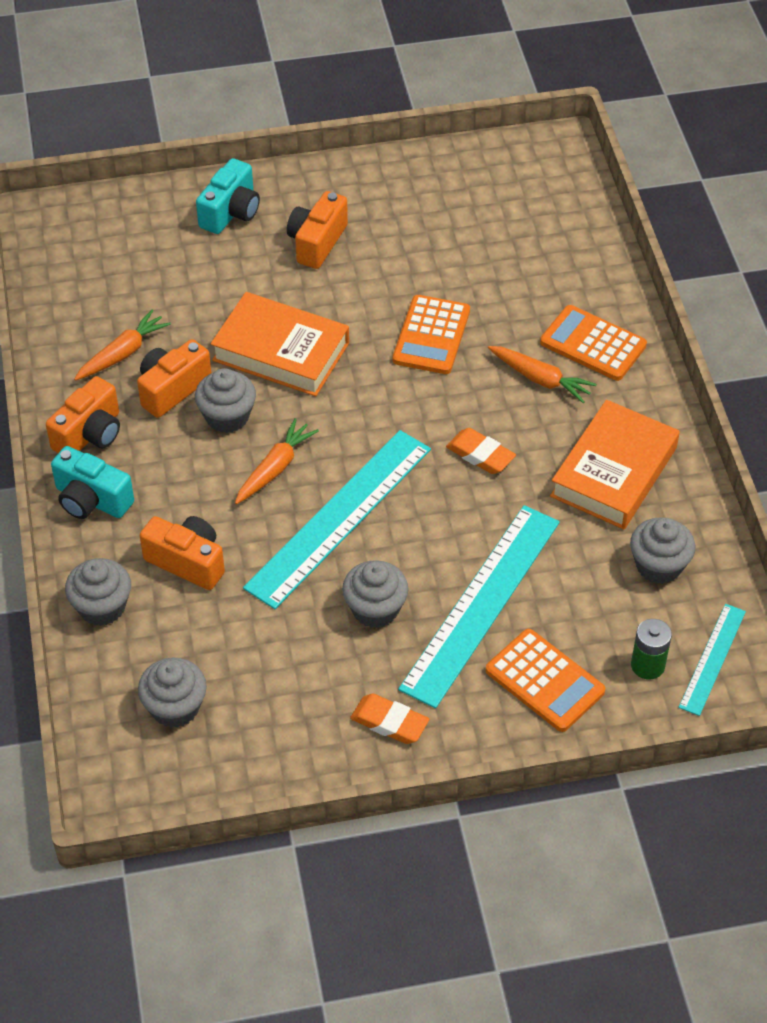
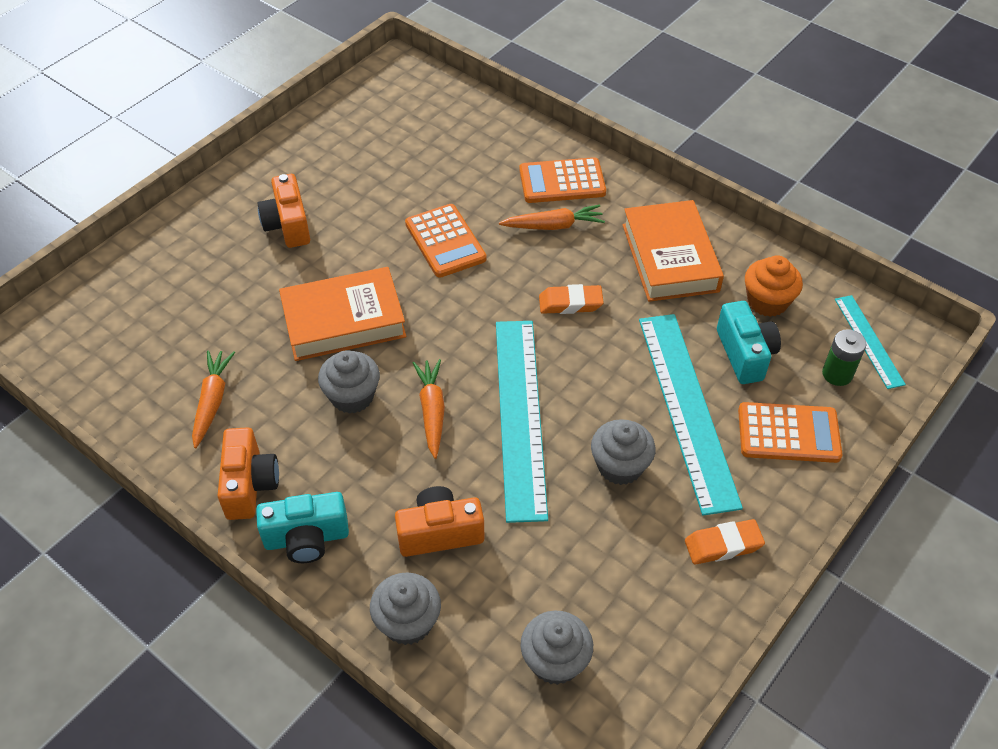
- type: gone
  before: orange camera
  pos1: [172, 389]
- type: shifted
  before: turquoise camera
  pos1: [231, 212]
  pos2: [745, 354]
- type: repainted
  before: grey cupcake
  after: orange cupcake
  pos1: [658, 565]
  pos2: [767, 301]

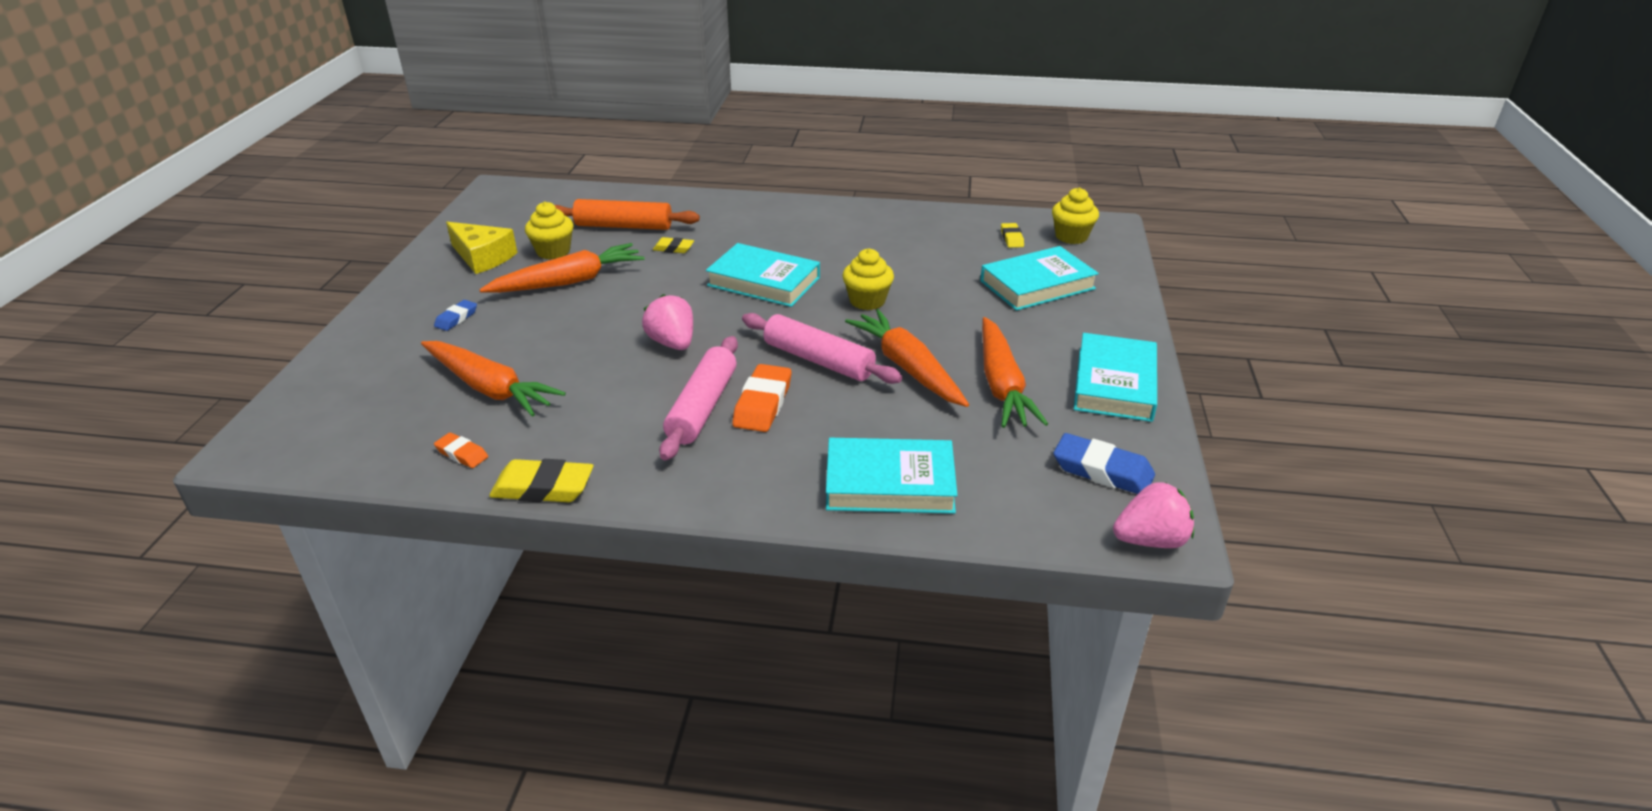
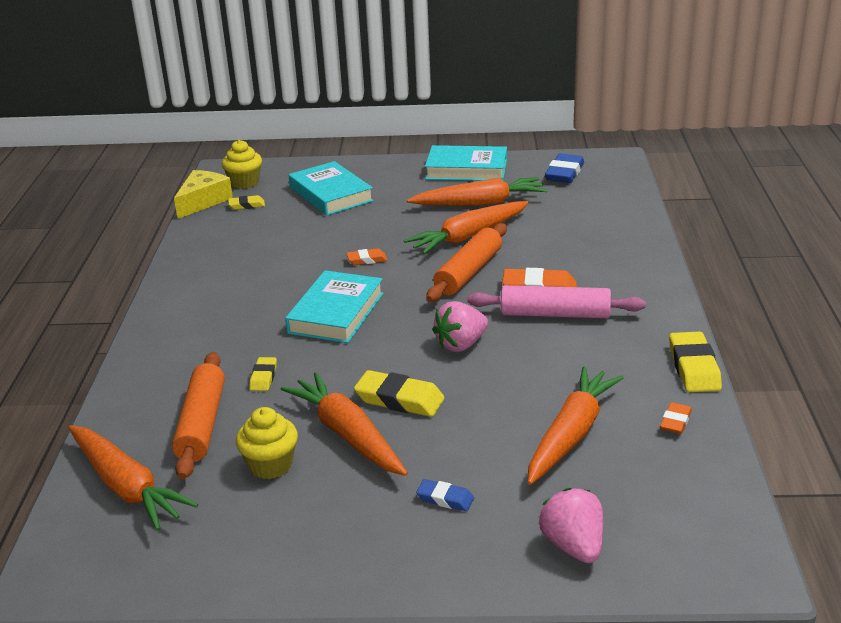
- type: gone
  before: turquoise book
  pos1: [889, 483]
- type: new
  after: orange carrot
  pos2: [126, 486]
- type: new
  after: yellow eraser
  pos2: [399, 399]
- type: shifted
  before: yellow cheese
  pos1: [483, 257]
  pos2: [203, 201]
- type: shifted
  before: pink strawberry
  pos1: [1150, 540]
  pos2: [573, 546]
- type: swapped
  before: yellow cupcake
  after: orange eraser
  pos1: [867, 301]
  pos2: [367, 260]
- type: repainted
  before: pink rolling pin
  after: orange rolling pin
  pos1: [818, 360]
  pos2: [468, 272]

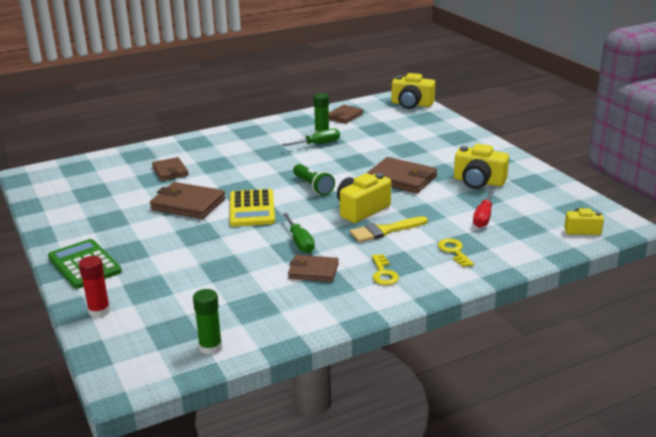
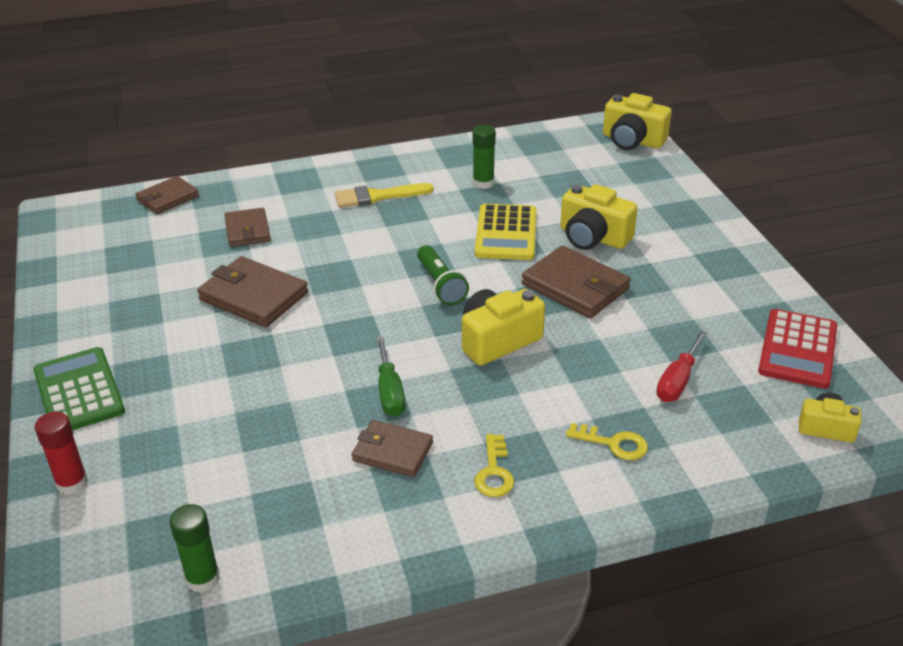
- type: gone
  before: green screwdriver
  pos1: [318, 144]
- type: new
  after: red calculator
  pos2: [797, 349]
- type: shifted
  before: yellow calculator
  pos1: [252, 209]
  pos2: [506, 233]
- type: shifted
  before: brown wallet
  pos1: [344, 116]
  pos2: [168, 198]
- type: shifted
  before: yellow brush
  pos1: [385, 231]
  pos2: [377, 196]
- type: shifted
  before: yellow camera
  pos1: [478, 181]
  pos2: [593, 237]
- type: rotated
  before: yellow key
  pos1: [454, 251]
  pos2: [613, 443]
  turn: 120

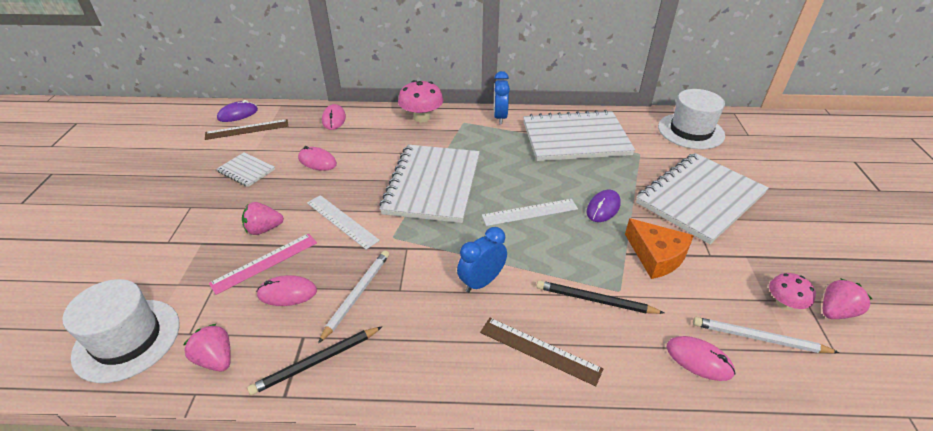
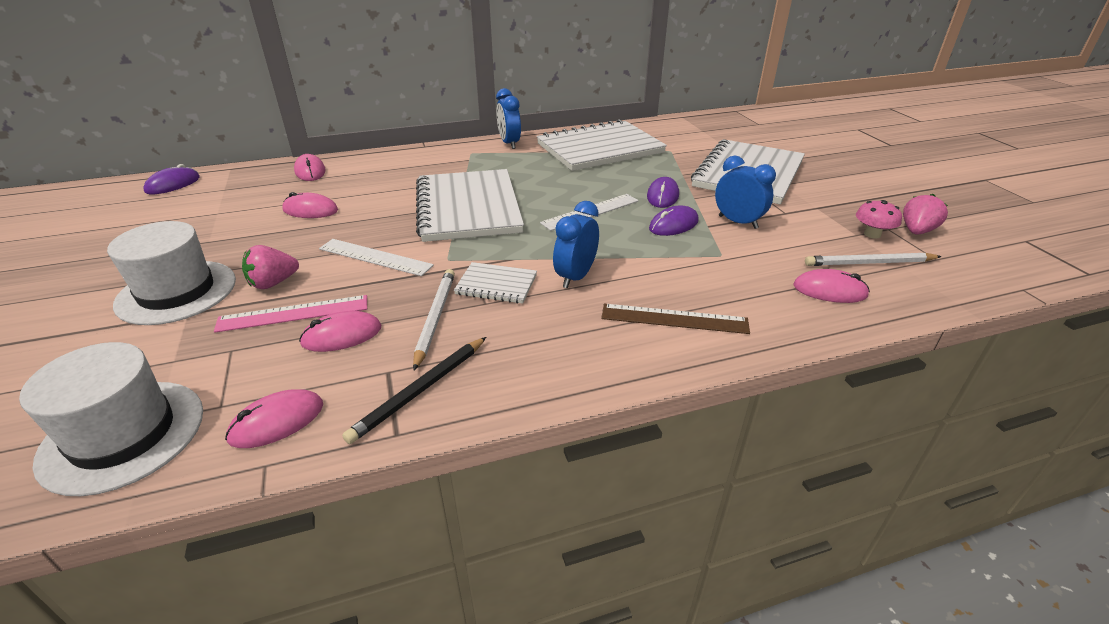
- type: gone
  before: brown ruler
  pos1: [247, 129]
- type: gone
  before: pink mushroom
  pos1: [421, 117]
- type: gone
  before: black pencil
  pos1: [595, 300]
- type: new
  after: purple mouse
  pos2: [673, 225]
- type: shifted
  before: white notebook
  pos1: [246, 171]
  pos2: [496, 285]
- type: shifted
  before: white hat
  pos1: [690, 131]
  pos2: [177, 292]
- type: swapped
  before: pink strawberry
  after: pink mouse
  pos1: [216, 359]
  pos2: [277, 422]
- type: swapped
  before: orange cheese
  after: blue clock
  pos1: [656, 256]
  pos2: [738, 222]
- type: rotated
  before: pink ruler
  pos1: [265, 263]
  pos2: [293, 314]
  turn: 45

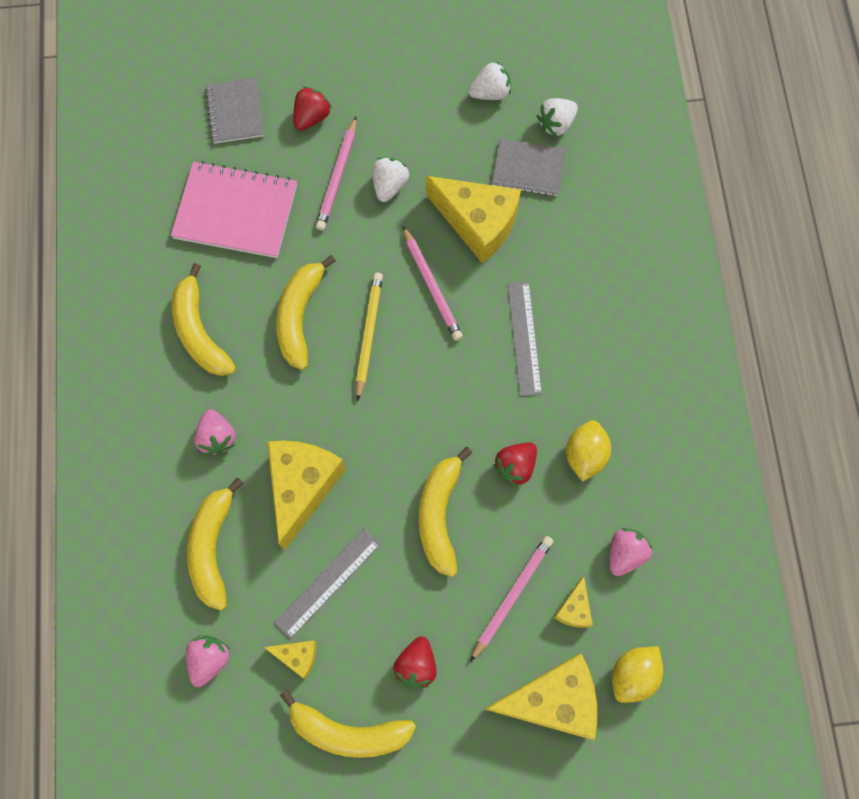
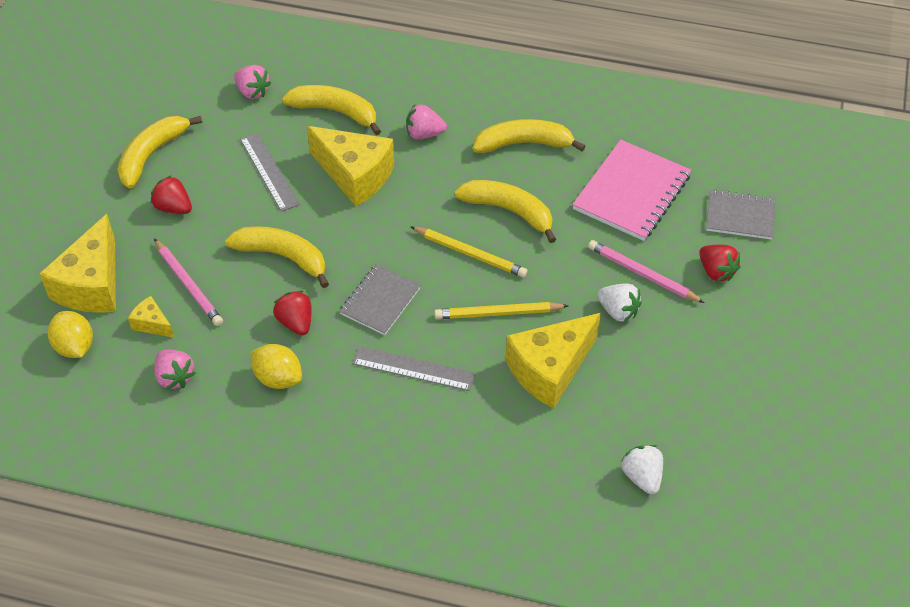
- type: gone
  before: yellow cheese
  pos1: [297, 656]
- type: gone
  before: white strawberry
  pos1: [490, 93]
- type: shifted
  before: grey notebook
  pos1: [528, 169]
  pos2: [380, 301]
- type: repainted
  before: pink pencil
  after: yellow pencil
  pos1: [431, 286]
  pos2: [498, 313]

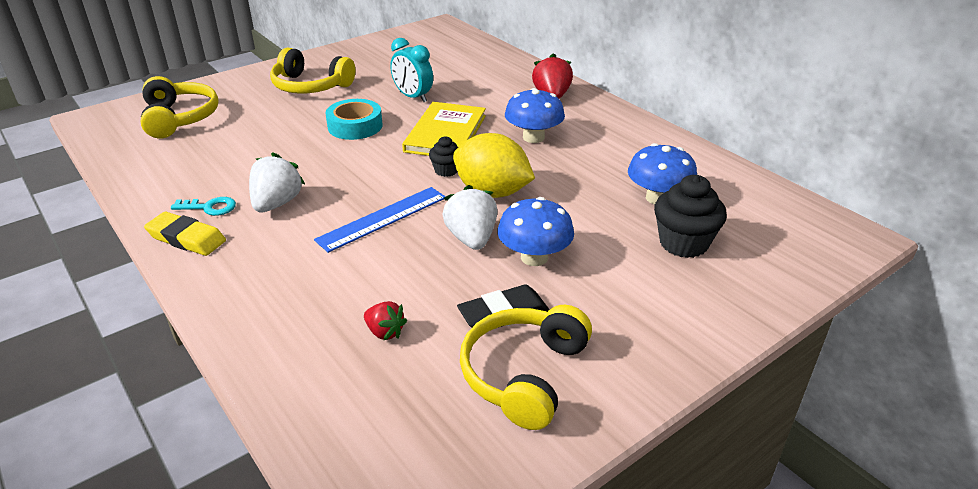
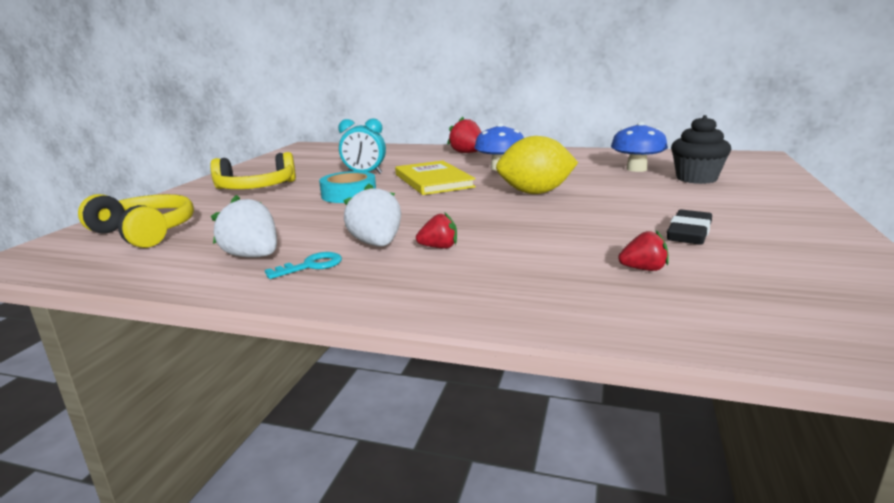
- type: gone
  before: yellow eraser
  pos1: [186, 238]
- type: gone
  before: blue ruler
  pos1: [382, 218]
- type: gone
  before: black cupcake
  pos1: [446, 170]
- type: gone
  before: yellow headphones
  pos1: [524, 374]
- type: gone
  before: blue mushroom
  pos1: [534, 257]
- type: new
  after: red strawberry
  pos2: [439, 247]
- type: shifted
  before: white strawberry
  pos1: [471, 238]
  pos2: [253, 256]

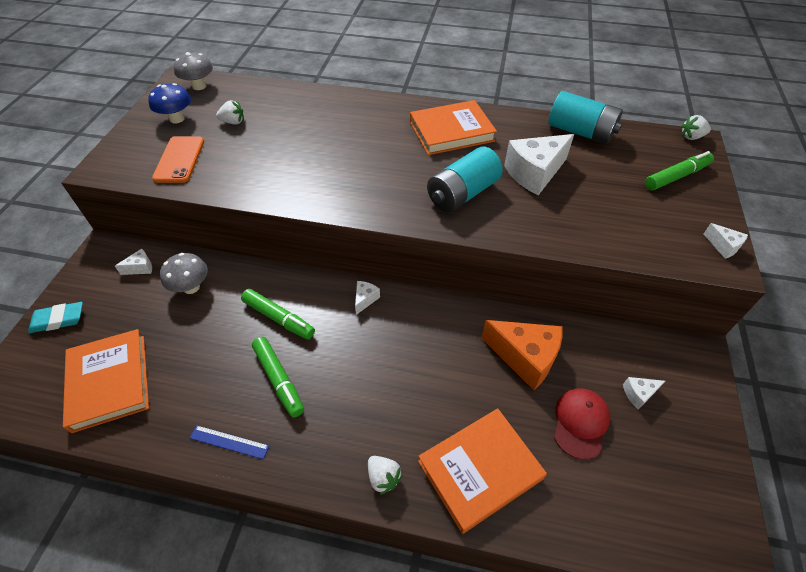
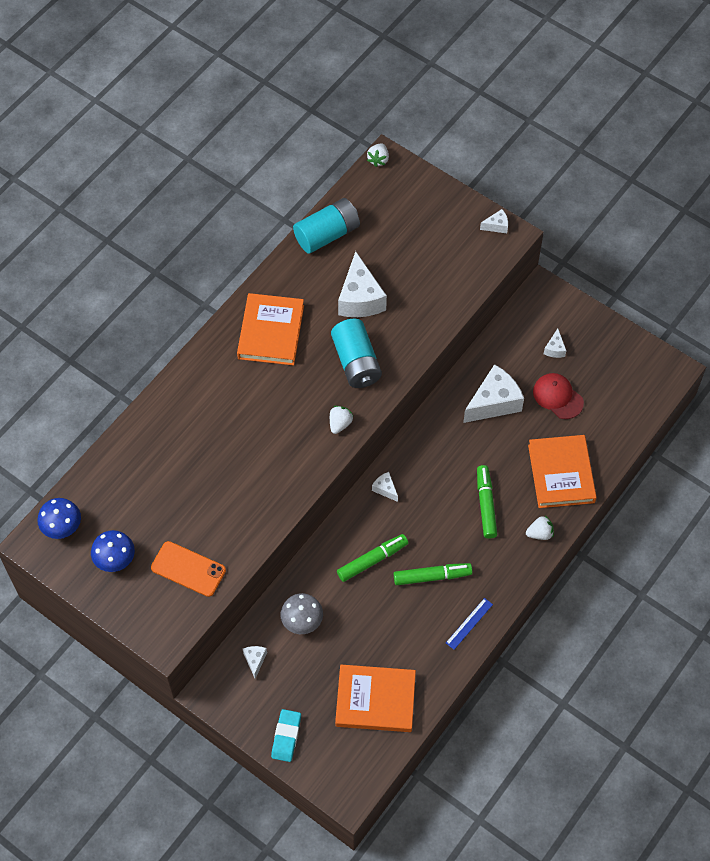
- type: shifted
  before: white strawberry
  pos1: [233, 122]
  pos2: [340, 424]
- type: shifted
  before: green marker
  pos1: [676, 176]
  pos2: [486, 504]
- type: repainted
  before: grey mushroom
  after: blue mushroom
  pos1: [199, 86]
  pos2: [62, 527]
- type: repainted
  before: orange cheese
  after: white cheese
  pos1: [525, 357]
  pos2: [494, 402]

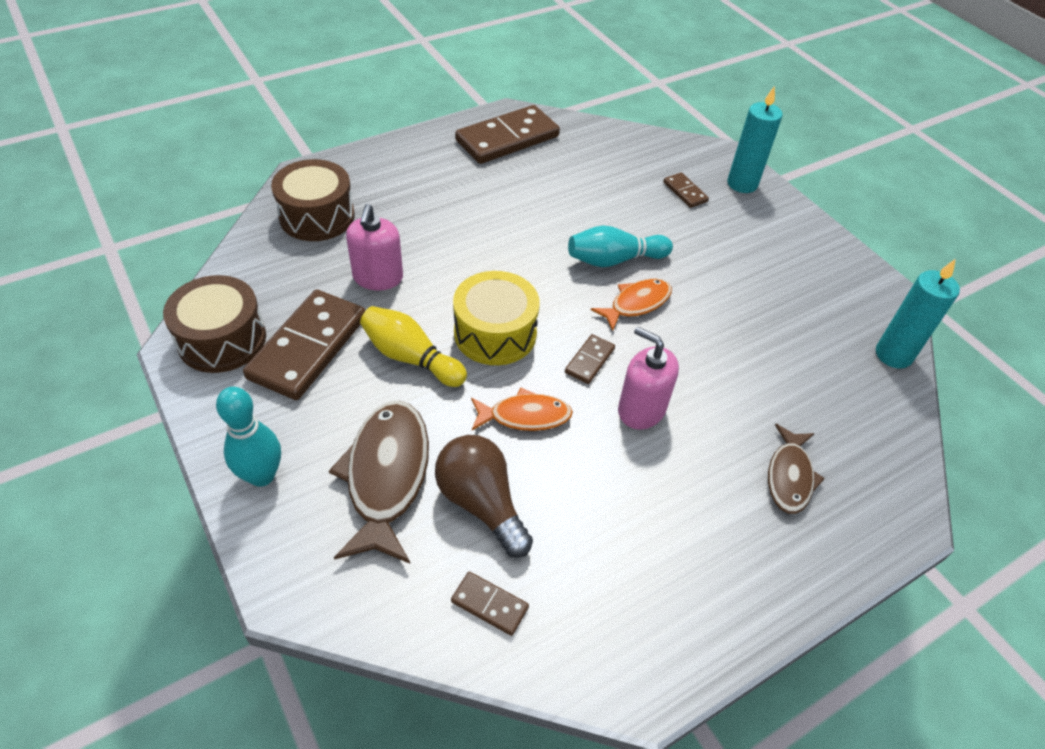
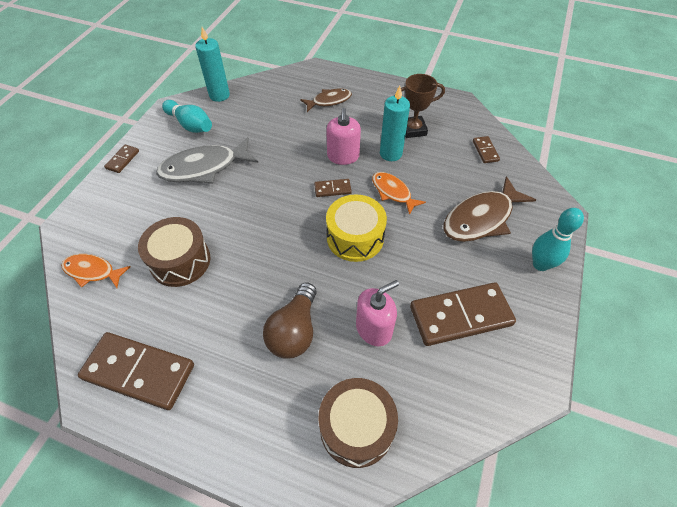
- type: gone
  before: yellow bowling pin
  pos1: [411, 358]
- type: new
  after: grey fish
  pos2: [204, 168]
- type: new
  after: brown trophy
  pos2: [413, 129]
- type: shifted
  before: brown drum
  pos1: [222, 339]
  pos2: [180, 261]
- type: shifted
  before: brown light bulb
  pos1: [481, 503]
  pos2: [294, 331]
- type: shifted
  before: turquoise bowling pin
  pos1: [614, 260]
  pos2: [190, 125]
- type: shifted
  before: orange fish
  pos1: [636, 304]
  pos2: [92, 271]
- type: shifted
  before: brown domino
  pos1: [685, 192]
  pos2: [122, 160]
- type: shifted
  before: turquoise candle
  pos1: [742, 184]
  pos2: [390, 153]

